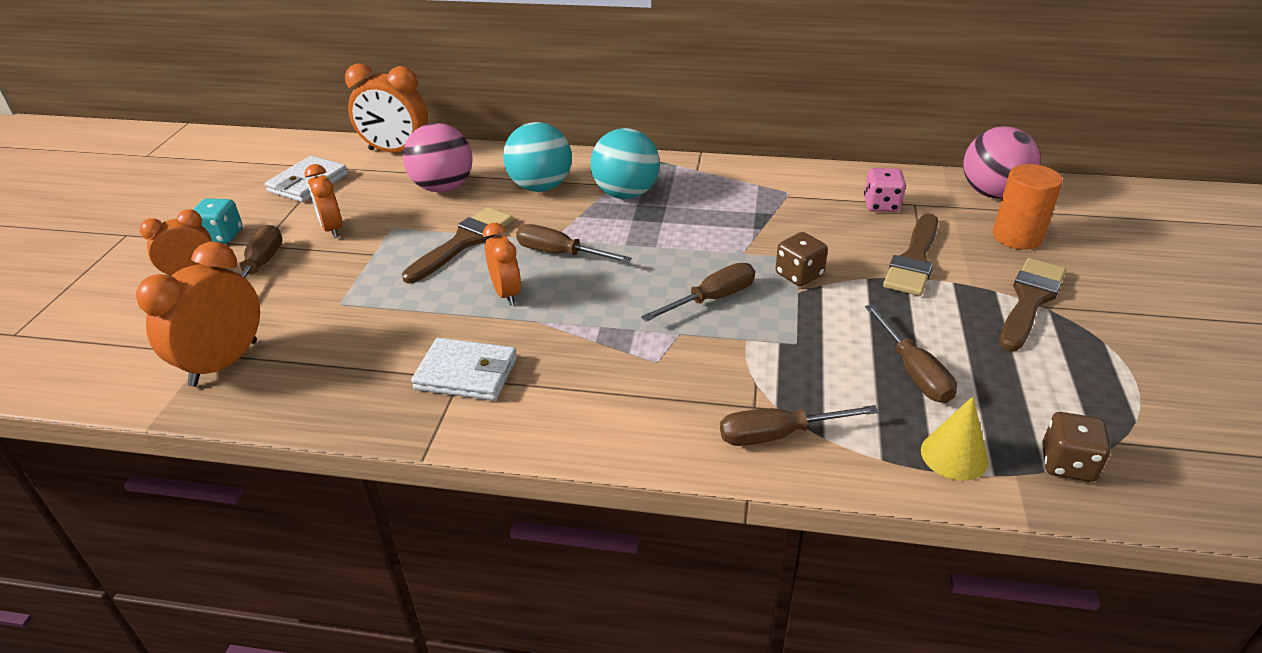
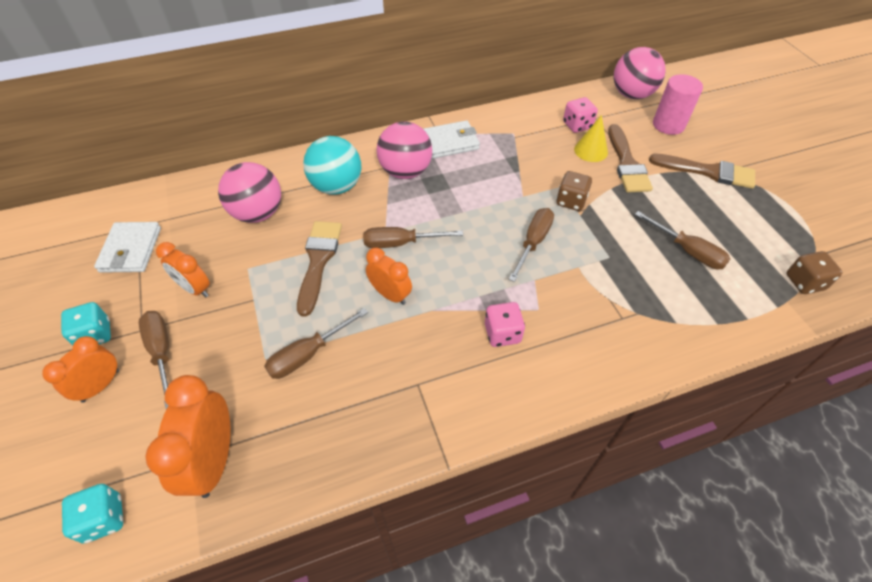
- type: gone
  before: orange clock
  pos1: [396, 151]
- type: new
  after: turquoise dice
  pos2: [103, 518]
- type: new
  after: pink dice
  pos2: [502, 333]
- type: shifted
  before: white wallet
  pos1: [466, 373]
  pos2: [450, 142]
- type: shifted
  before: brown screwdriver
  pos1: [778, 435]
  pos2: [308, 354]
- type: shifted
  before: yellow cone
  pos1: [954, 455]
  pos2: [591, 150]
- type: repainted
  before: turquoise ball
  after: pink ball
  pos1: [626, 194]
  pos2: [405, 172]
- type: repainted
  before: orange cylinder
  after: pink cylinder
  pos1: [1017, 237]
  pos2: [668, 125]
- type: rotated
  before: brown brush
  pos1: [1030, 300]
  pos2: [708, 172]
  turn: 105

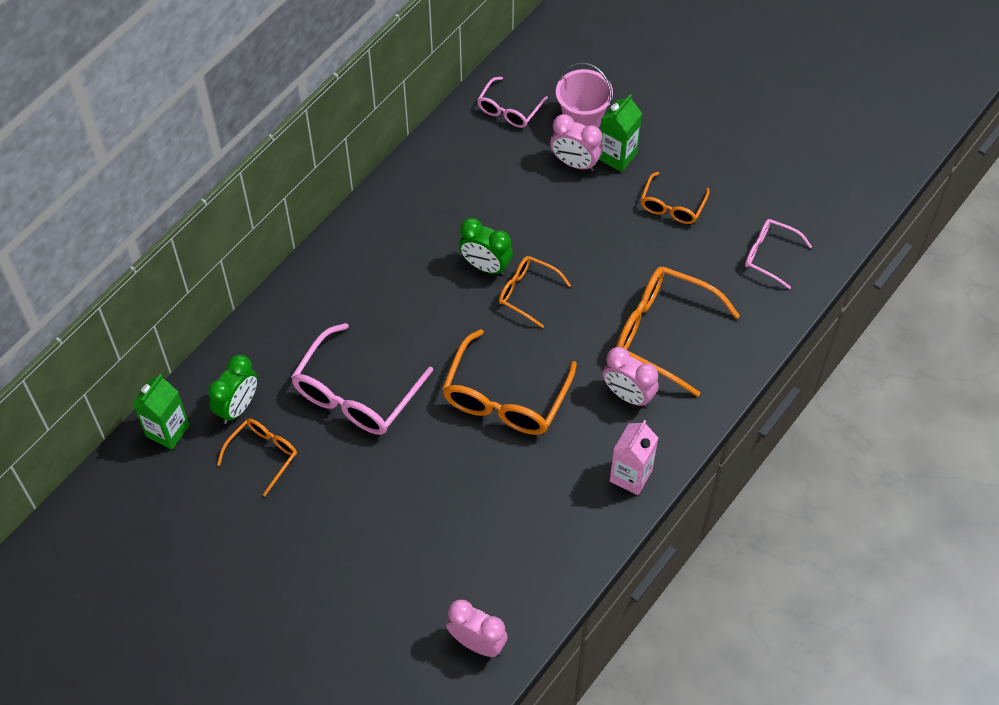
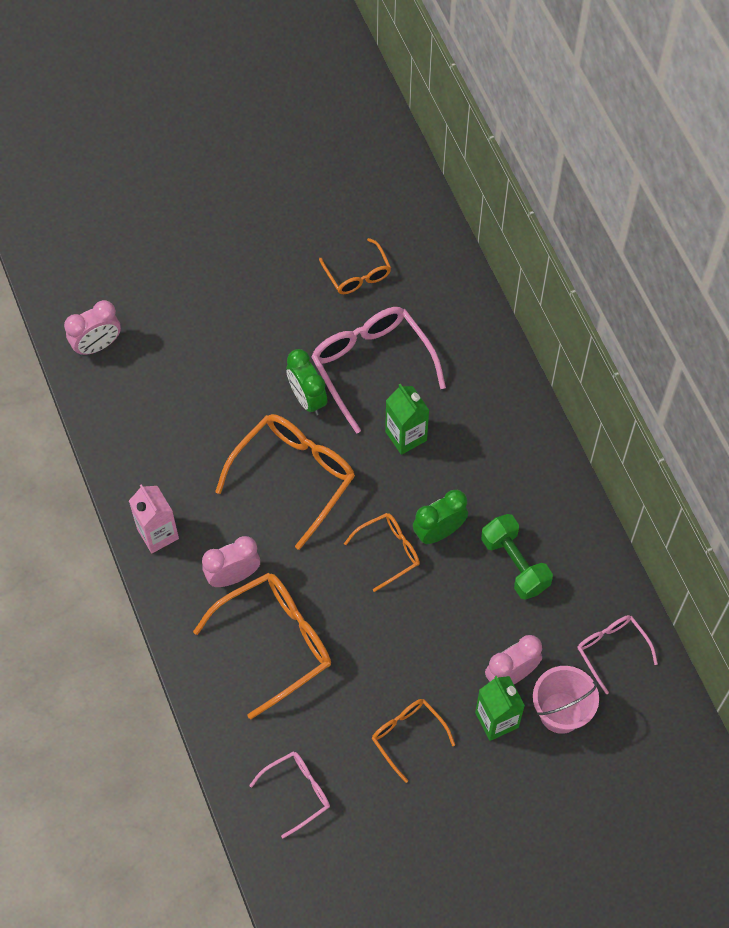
- type: new
  after: green dumbbell
  pos2: [515, 564]
- type: shifted
  before: green carton
  pos1: [167, 431]
  pos2: [406, 436]
- type: shifted
  before: green clock
  pos1: [238, 407]
  pos2: [307, 398]
- type: rotated
  before: orange glasses
  pos1: [505, 398]
  pos2: [294, 476]
  turn: 75

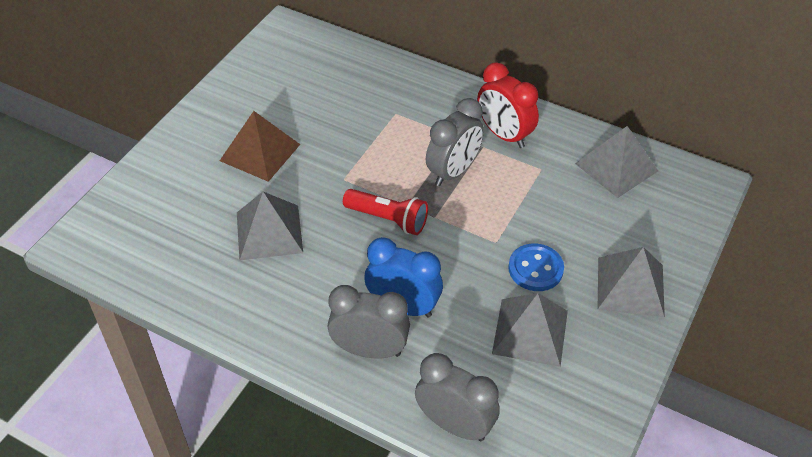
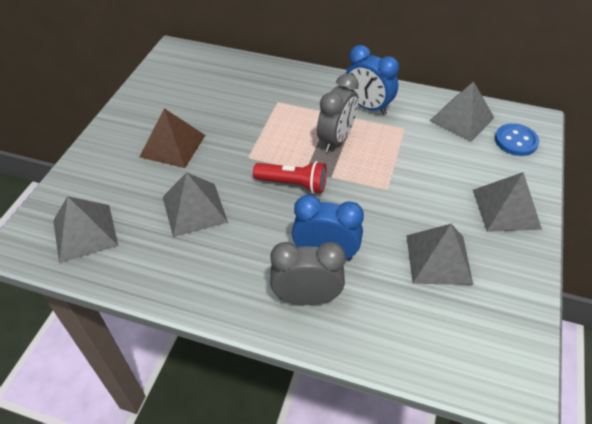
- type: gone
  before: grey clock
  pos1: [454, 424]
- type: new
  after: grey pyramid
  pos2: [85, 232]
- type: shifted
  before: blue button
  pos1: [535, 269]
  pos2: [515, 141]
- type: repainted
  before: red clock
  after: blue clock
  pos1: [504, 135]
  pos2: [367, 107]

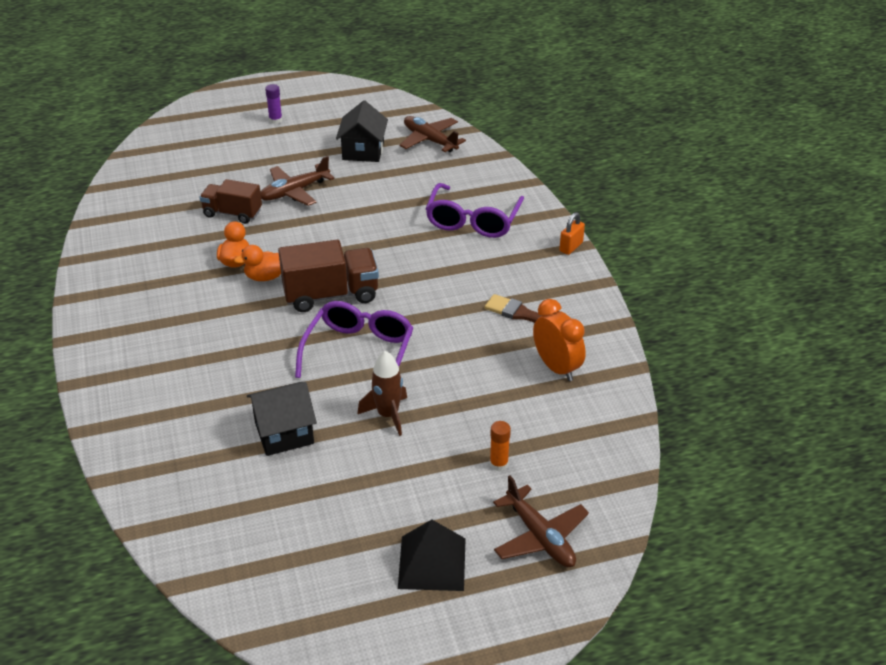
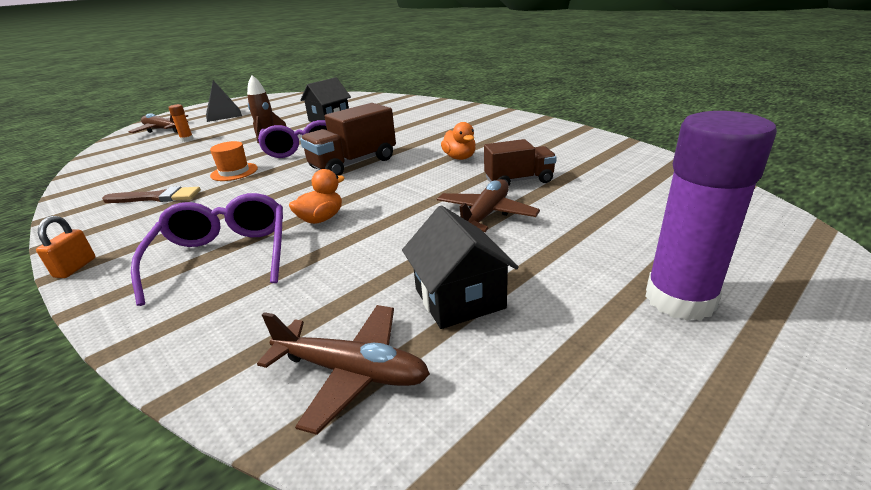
- type: gone
  before: orange clock
  pos1: [556, 367]
- type: new
  after: orange hat
  pos2: [234, 172]
- type: shifted
  before: orange duck
  pos1: [265, 277]
  pos2: [321, 219]
- type: scaled
  before: purple glue stick
  pos1: [275, 120]
  pos2: [679, 299]
  scale: 2.35

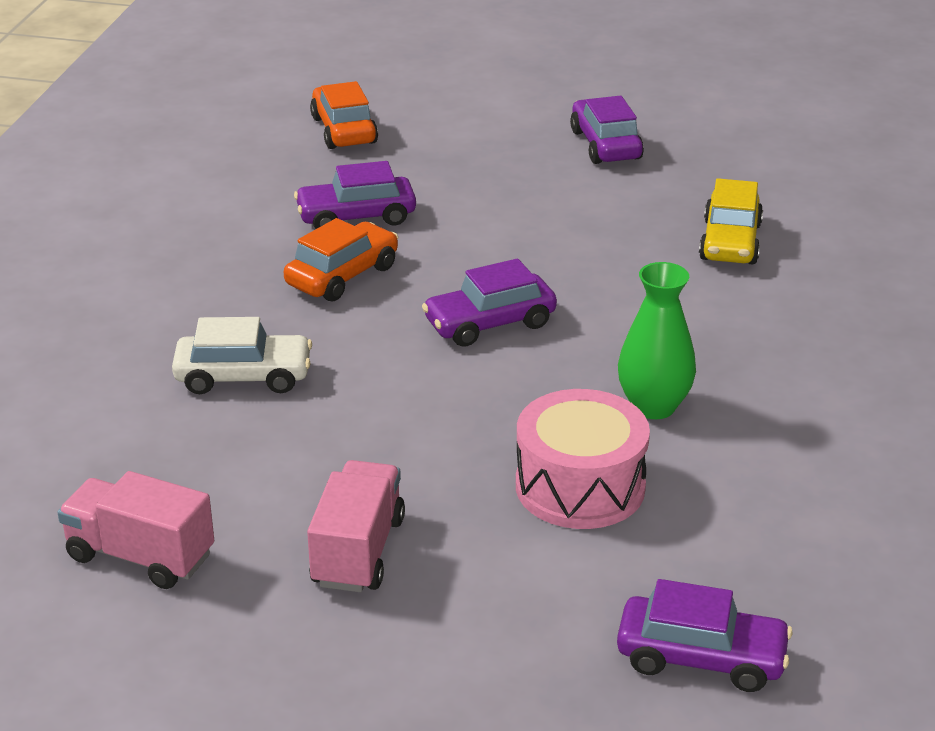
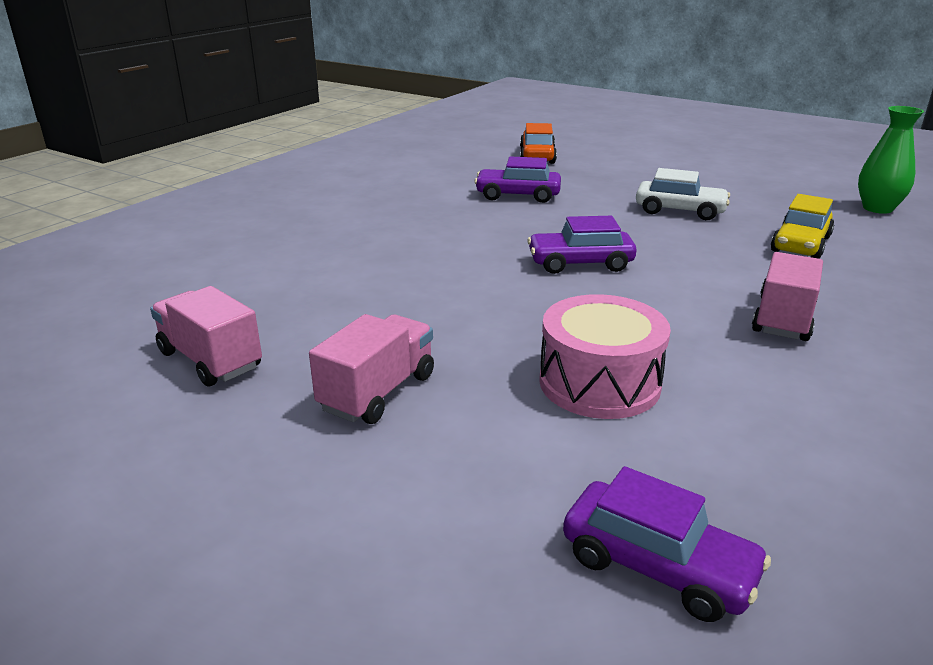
- type: gone
  before: orange car
  pos1: [342, 276]
- type: gone
  before: purple car
  pos1: [605, 145]
- type: new
  after: pink truck
  pos2: [783, 318]
- type: shifted
  before: white car
  pos1: [243, 377]
  pos2: [680, 211]
- type: shifted
  before: green vase
  pos1: [653, 406]
  pos2: [877, 208]

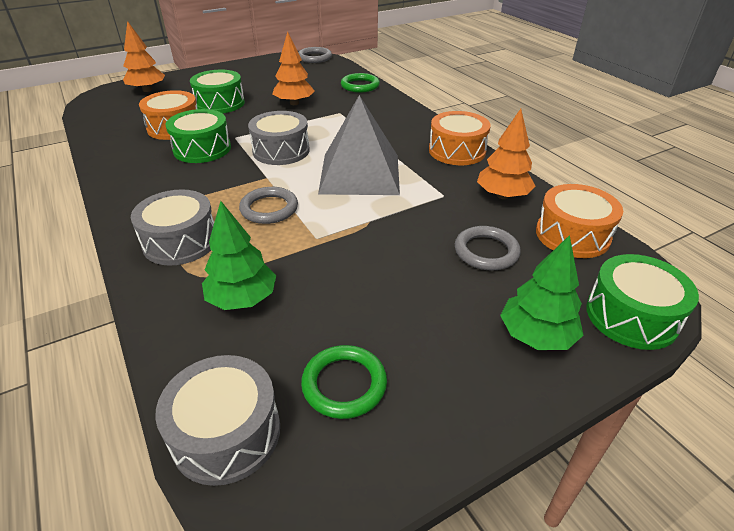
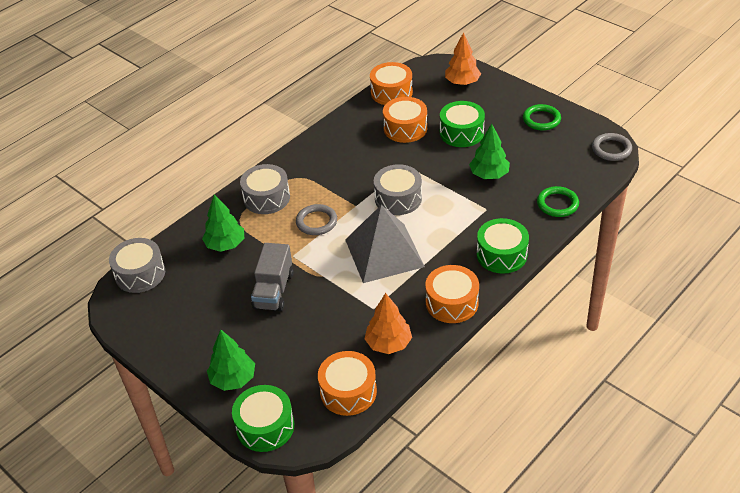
- type: gone
  before: grey ring
  pos1: [486, 251]
- type: new
  after: grey truck
  pos2: [274, 290]
- type: new
  after: orange drum
  pos2: [391, 92]
- type: shifted
  before: green drum
  pos1: [202, 149]
  pos2: [501, 255]
- type: shifted
  before: green ring
  pos1: [344, 384]
  pos2: [541, 119]
- type: repainted
  before: orange tree
  after: green tree
  pos1: [294, 103]
  pos2: [489, 175]

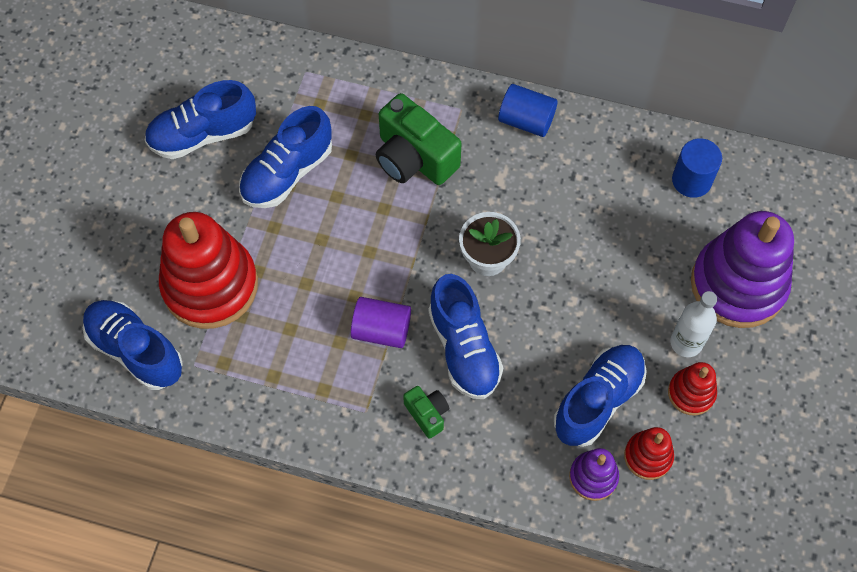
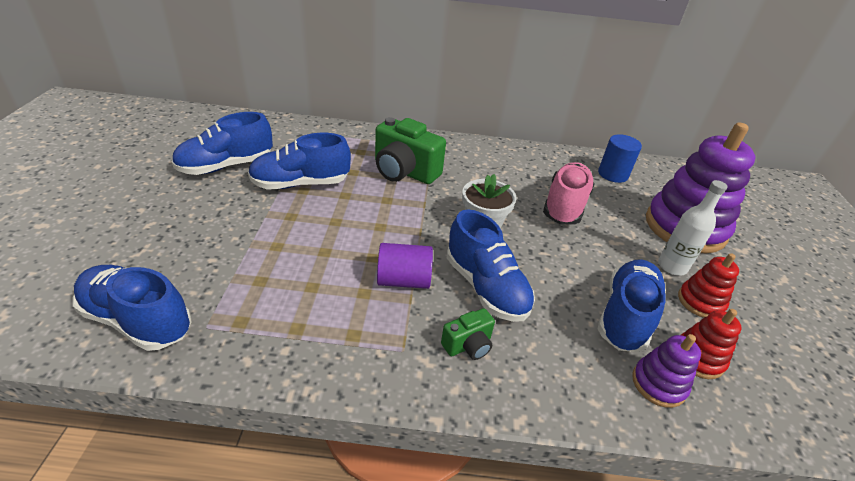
- type: gone
  before: red stacking toy
  pos1: [210, 285]
- type: gone
  before: blue cylinder
  pos1: [526, 120]
- type: new
  after: pink shoe
  pos2: [565, 206]
- type: rotated
  before: blue shoe
  pos1: [287, 173]
  pos2: [301, 184]
  turn: 45
- type: rotated
  before: green camera
  pos1: [427, 414]
  pos2: [468, 345]
  turn: 105

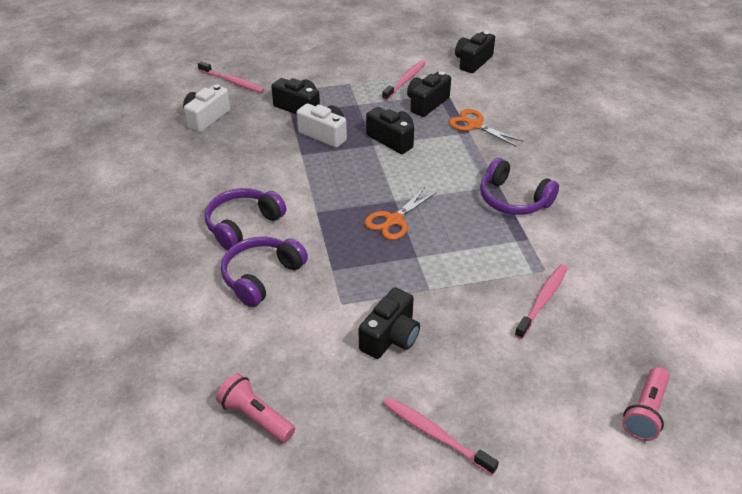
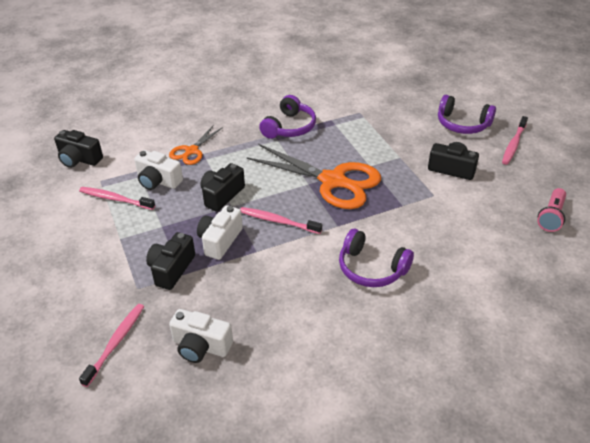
- type: gone
  before: pink flashlight
  pos1: [645, 412]
- type: shifted
  before: purple headphones
  pos1: [261, 276]
  pos2: [462, 124]
- type: shifted
  before: pink toothbrush
  pos1: [543, 300]
  pos2: [278, 221]
- type: repainted
  before: black camera
  after: white camera
  pos1: [426, 104]
  pos2: [158, 181]
- type: scaled
  before: orange scissors
  pos1: [394, 220]
  pos2: [333, 181]
  scale: 1.93

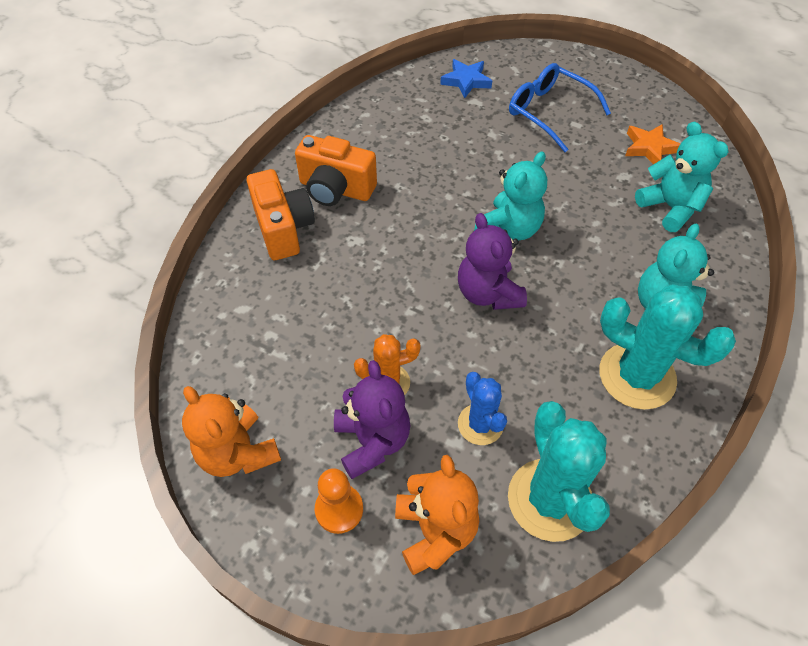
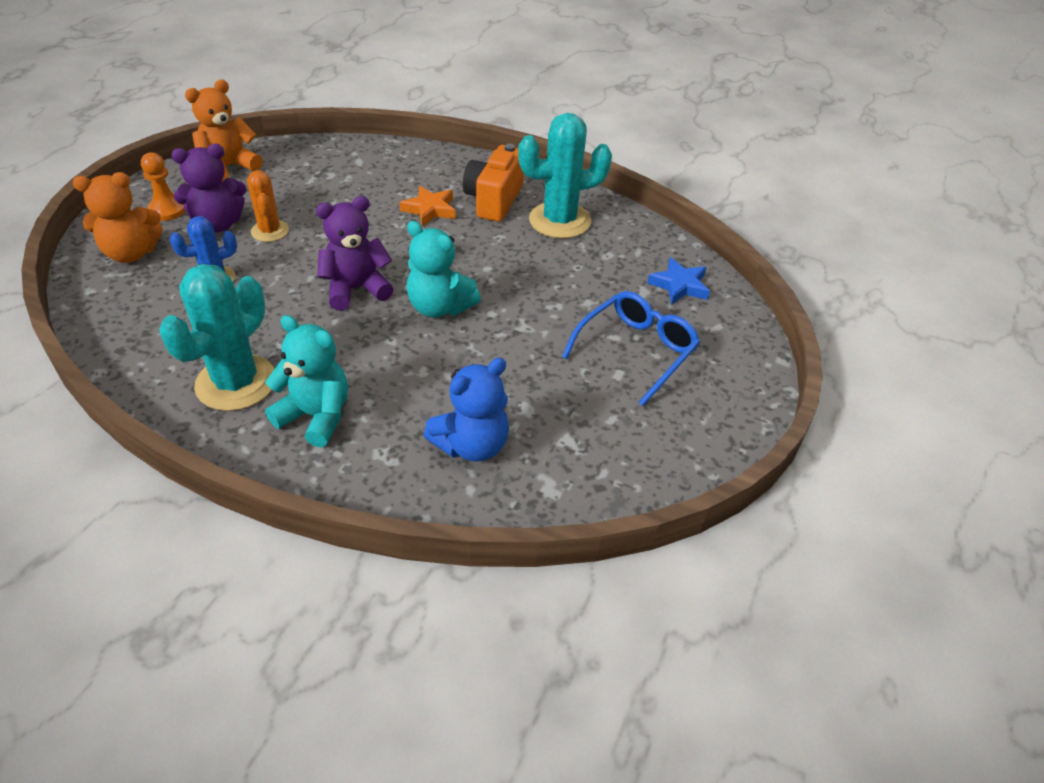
- type: gone
  before: orange camera
  pos1: [283, 229]
- type: shifted
  before: turquoise cactus
  pos1: [550, 499]
  pos2: [560, 221]
- type: shifted
  before: orange star
  pos1: [649, 148]
  pos2: [430, 209]
- type: repainted
  before: turquoise teddy bear
  after: blue teddy bear
  pos1: [670, 207]
  pos2: [472, 445]

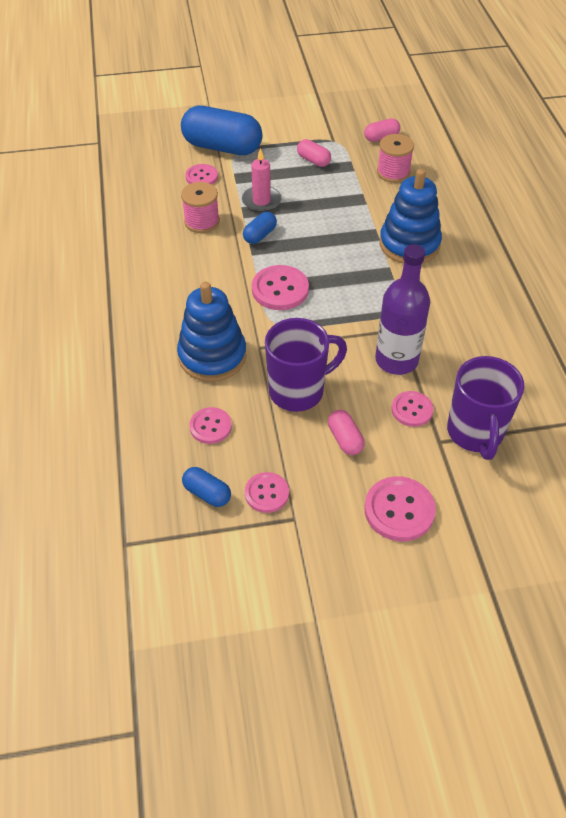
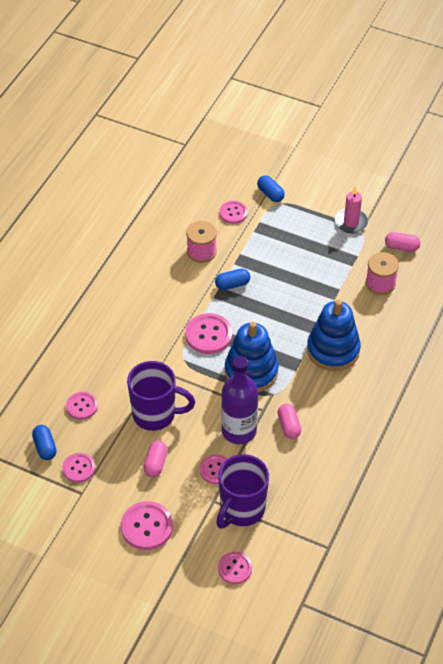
- type: new
  after: pink button
  pos2: [235, 568]
- type: shifted
  before: blue stacking toy
  pos1: [212, 356]
  pos2: [251, 371]
- type: shifted
  before: pink candle
  pos1: [261, 201]
  pos2: [351, 222]
- type: shifted
  before: pink capsule
  pos1: [313, 160]
  pos2: [289, 426]
- type: scaled
  before: blue capsule
  pos1: [222, 147]
  pos2: [270, 194]
  scale: 0.46

